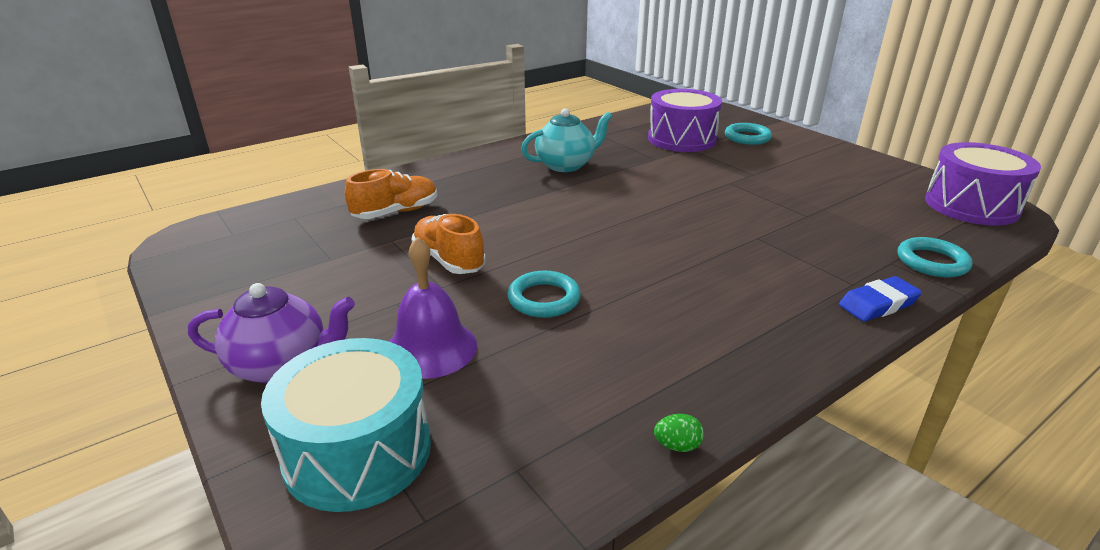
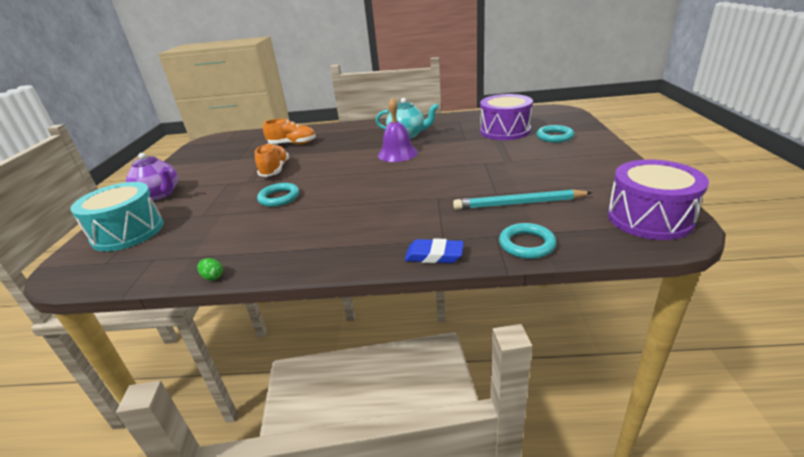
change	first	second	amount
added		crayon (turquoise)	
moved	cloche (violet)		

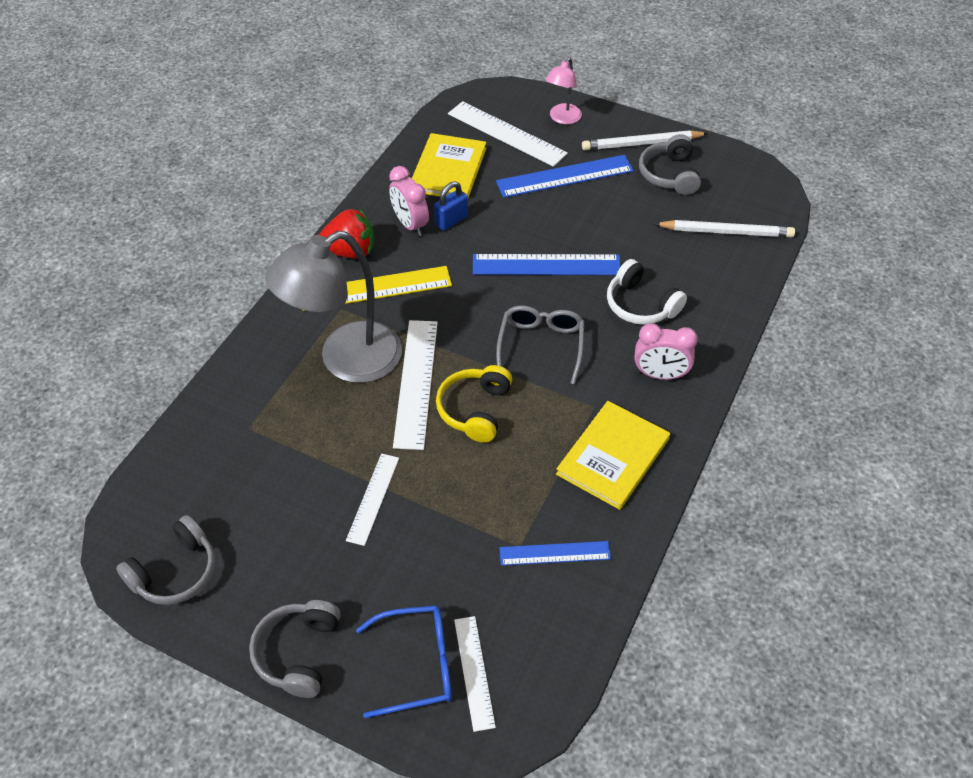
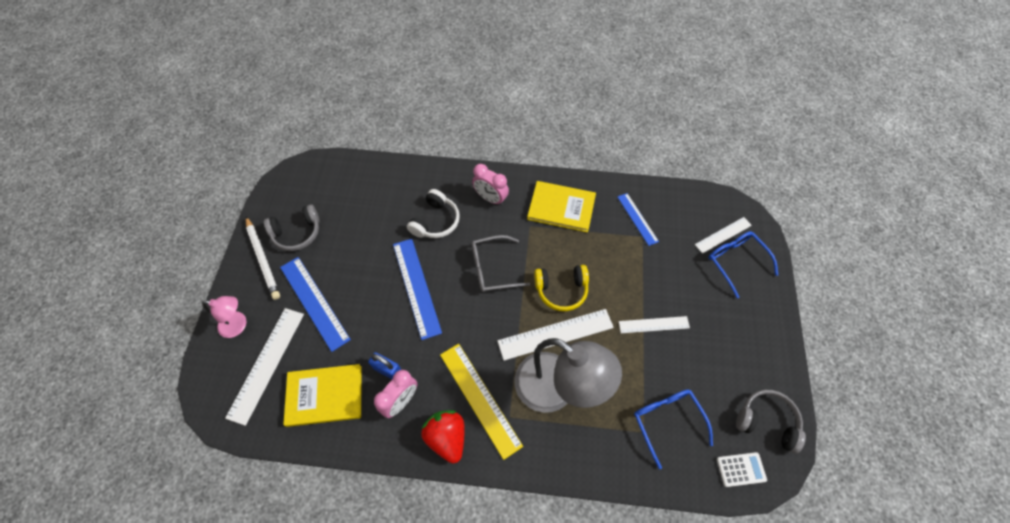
change	first	second	amount
removed	casque audio (gris) (2nd from left)		
removed	crayon (blanc) (2nd from left)		
added		lunettes (bleu) (1st from left)	
added		calculatrice (blanc)	
turned	réveil (rose) (2nd from left)		135 degrees clockwise

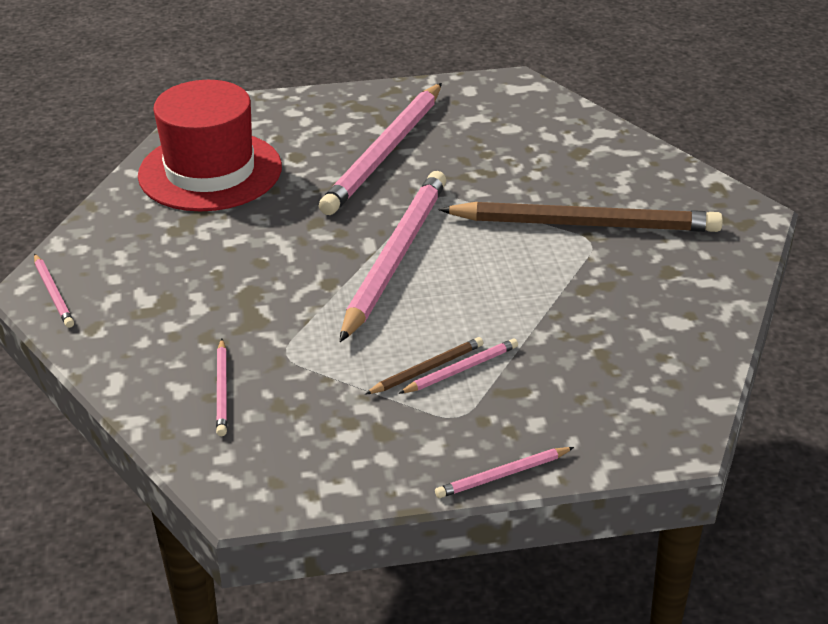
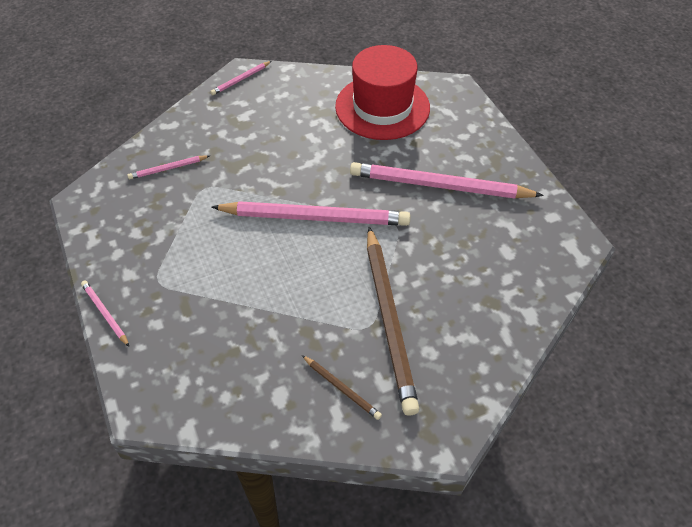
change	first	second	amount
removed	crayon (rose) (5th from left)		
moved	crayon (marron) (1st from left)		

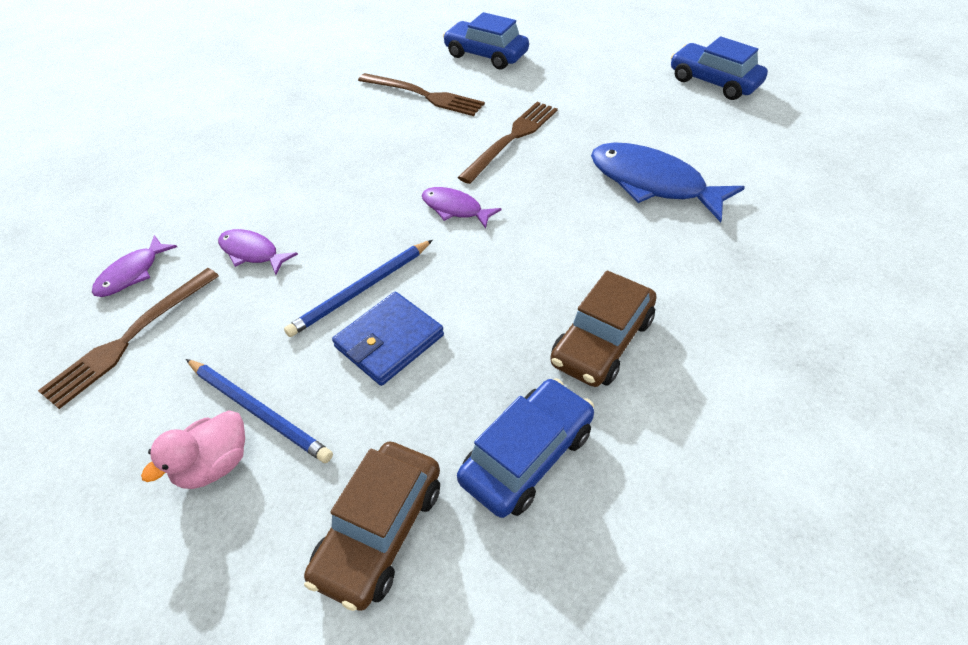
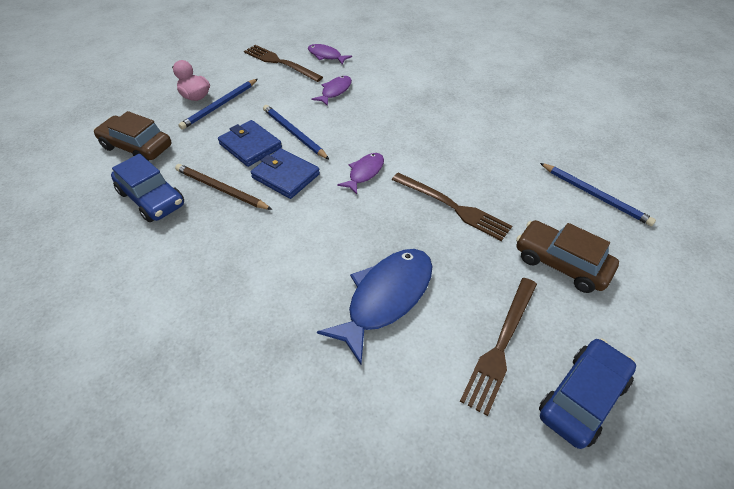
change	first	second	amount
added		crayon (marron)	
added		portefeuille (bleu) (2nd from left)	
moved	fourchette (marron) (2nd from left in the first image)	fourchette (marron) (3rd from left)	
moved	voiture (marron) (2nd from left)		
replaced	voiture (bleu) (1st from left)	crayon (bleu) (3rd from left)	

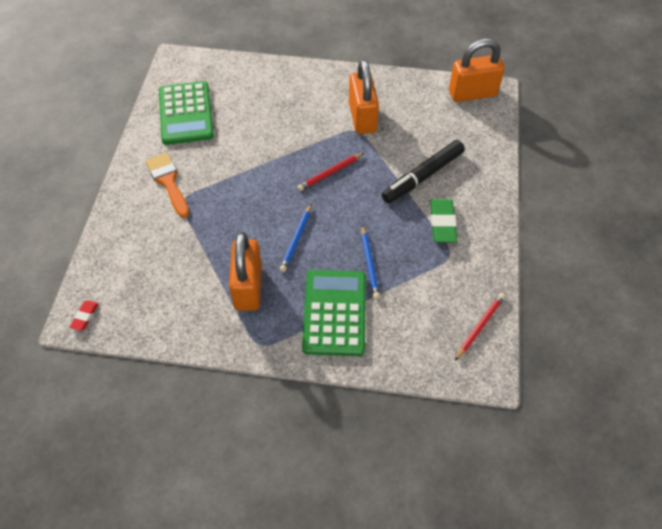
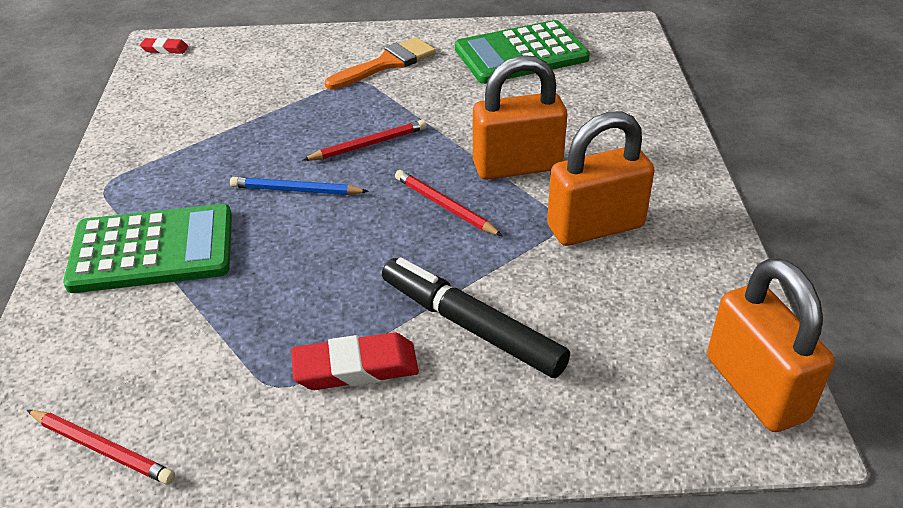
change	first	second	amount
removed	crayon (bleu) (2nd from left)		
added		crayon (rouge) (2nd from left)	
moved	cadenas (orange) (1st from left)		
recoloured	gomme (vert)	gomme (rouge) (2nd from left)	

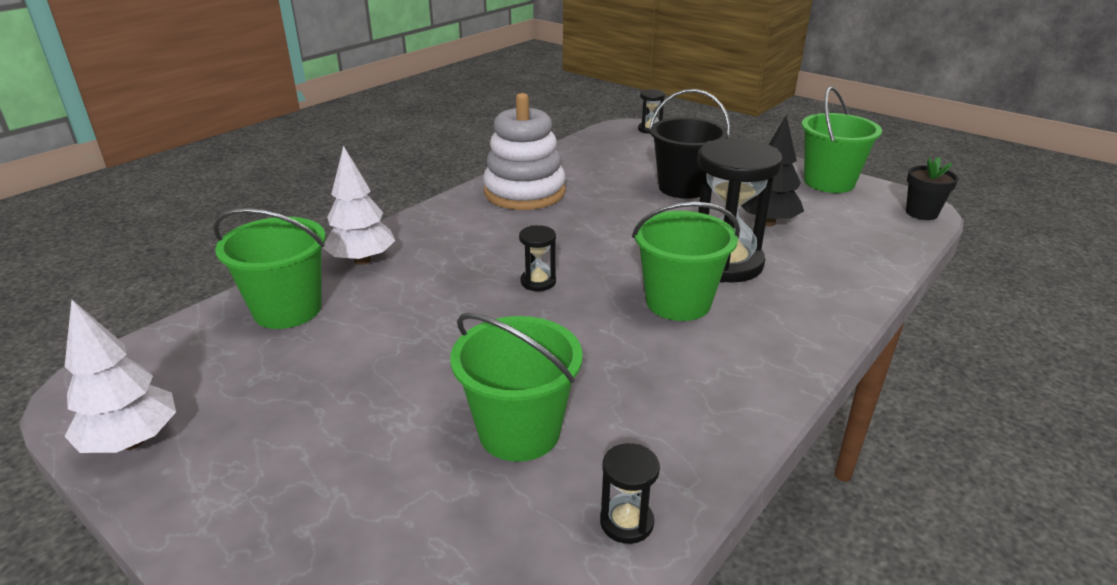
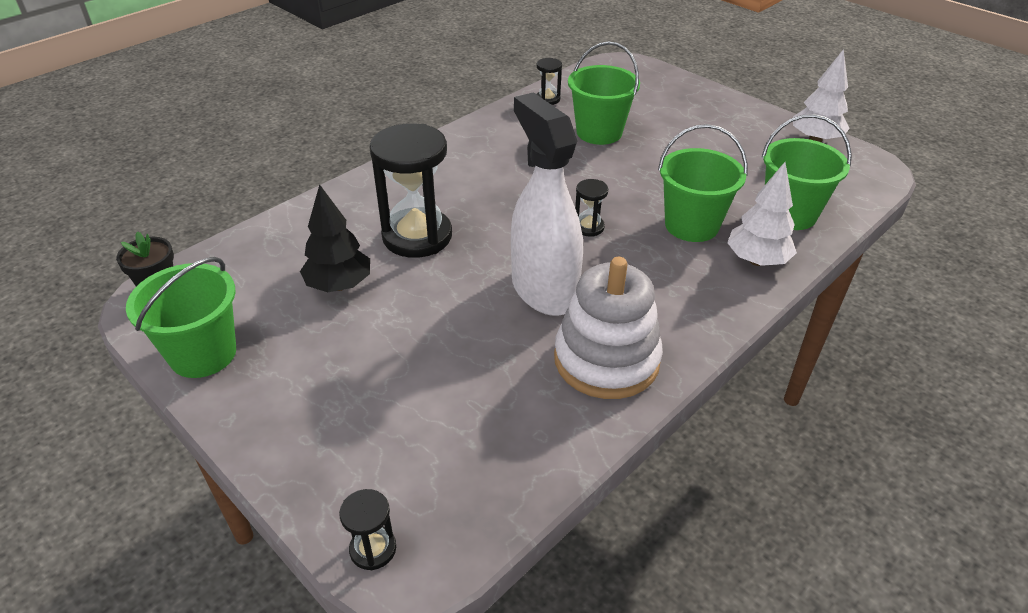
change	first	second	amount
removed	seau (noir)		
added		vaporisateur (blanc)	
moved	seau (vert) (3rd from left)		

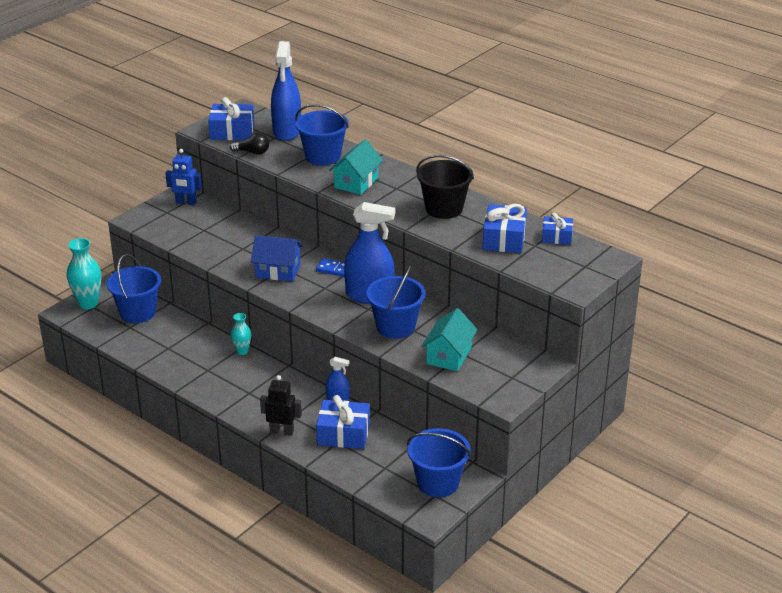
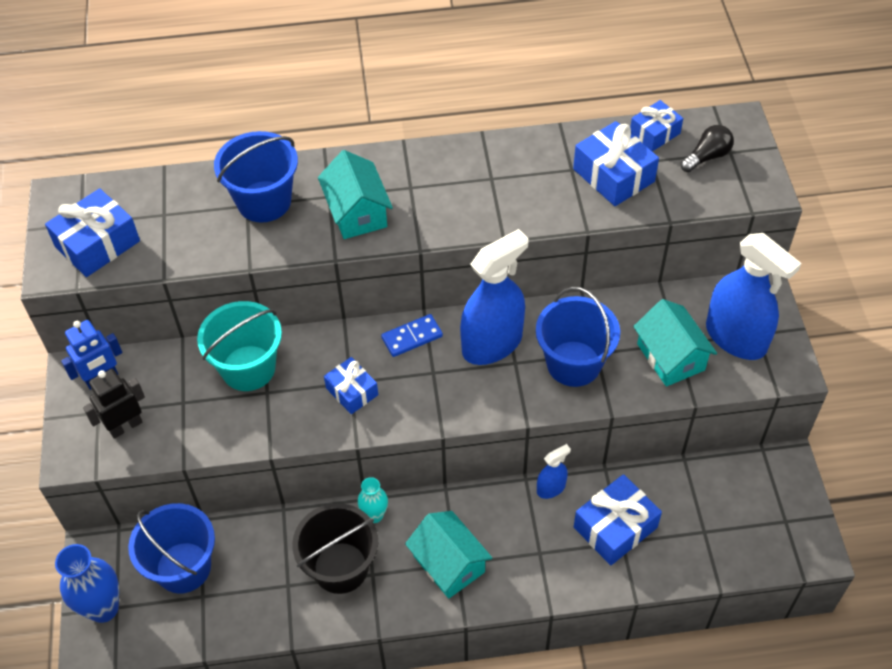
change	first	second	amount
removed	seau (bleu) (4th from left)		
added		seau (turquoise)	
added		maison (turquoise) (2nd from left)	
moved	ampoule (noir)		
moved	robot (noir)		
moved	vaporisateur (bleu) (1st from left in the first image)	vaporisateur (bleu) (3rd from left)	
moved	seau (noir)		
replaced	maison (bleu)	cadeau (bleu) (2nd from left)	
recoloured	vase (turquoise) (1st from left)	vase (bleu)	

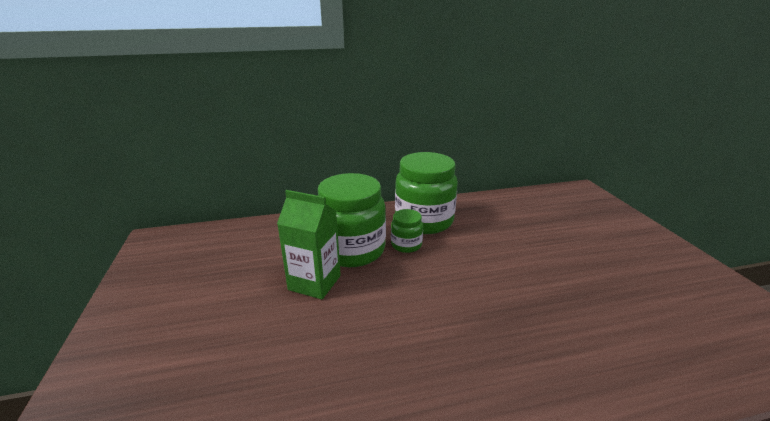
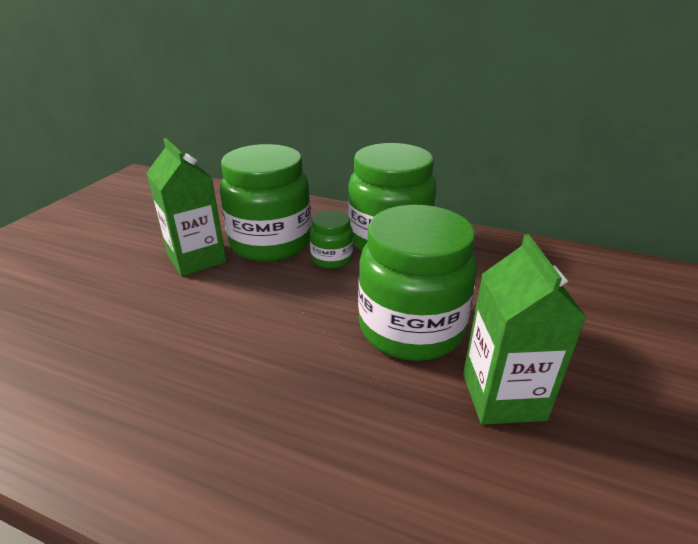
change	first	second	amount
added		bocal (vert) (4th from left)	
added		brique de lait (vert) (2nd from left)	

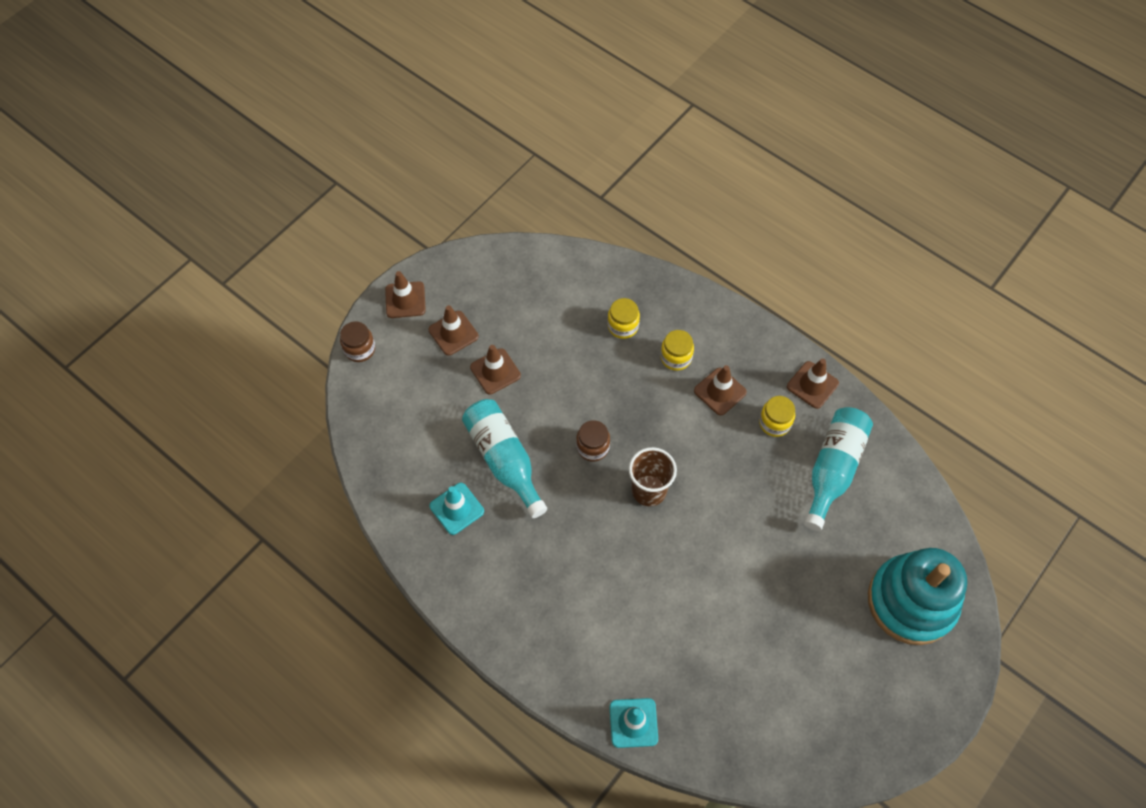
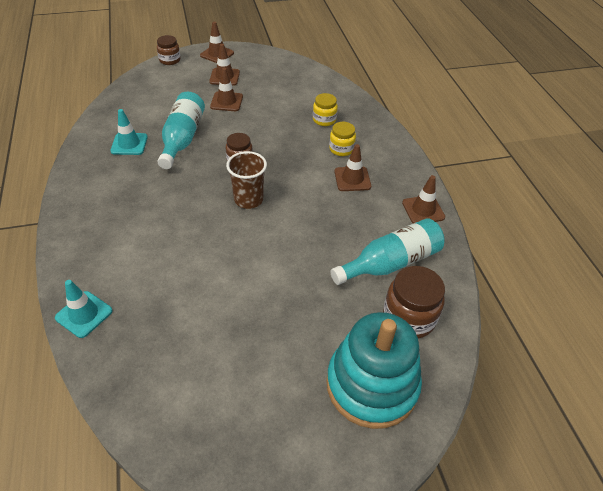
change	first	second	amount
removed	bocal (jaune) (3rd from left)		
added		bocal (marron) (3rd from left)	

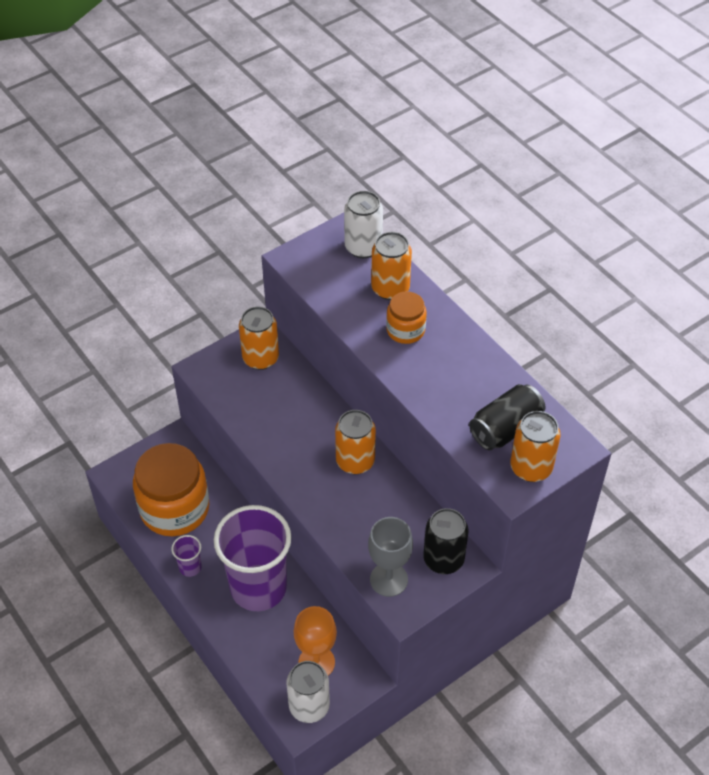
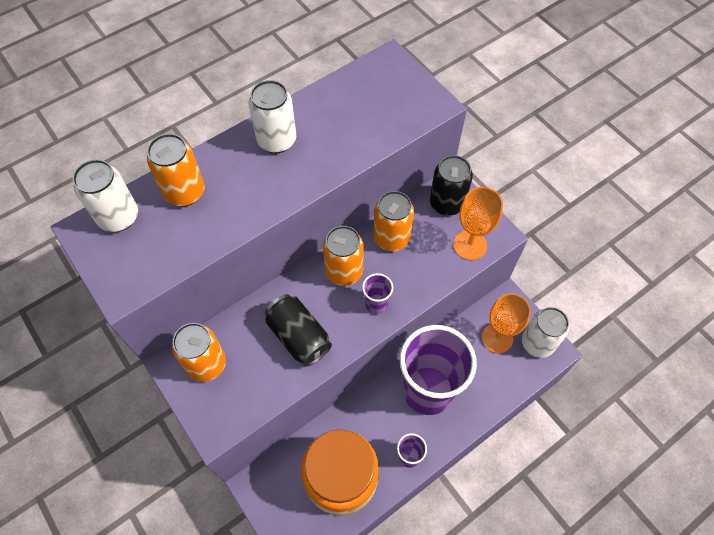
change	first	second	amount
removed	bocal (orange) (2nd from left)		
added		canette (blanc) (2nd from left)	
added		gobelet (violet) (1st from left)	
moved	canette (noir) (2nd from left in the first image)	canette (noir) (1st from left)	
moved	canette (orange) (4th from left)		
recoloured	verre à pied (gris)	verre à pied (orange) (1st from left)	

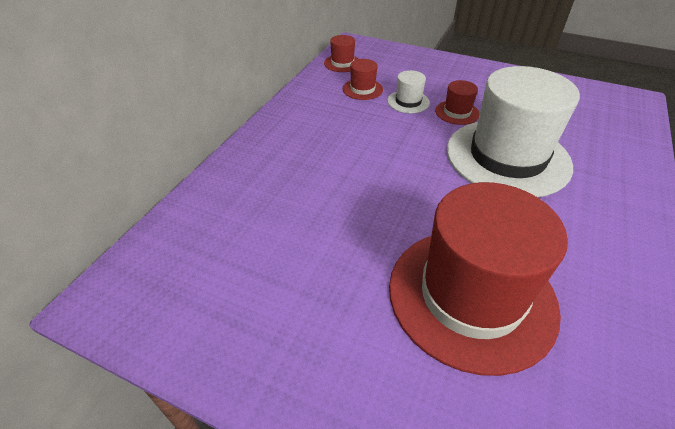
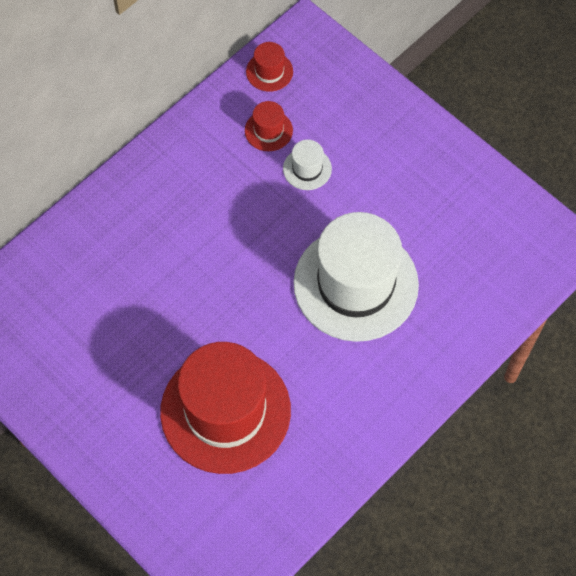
change	first	second	amount
removed	chapeau (rouge) (3rd from left)		

